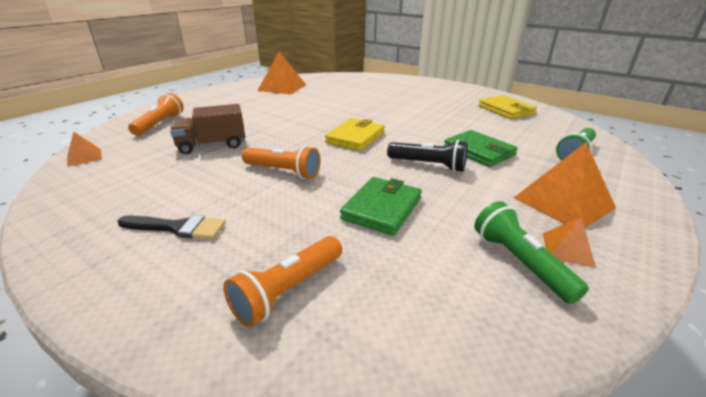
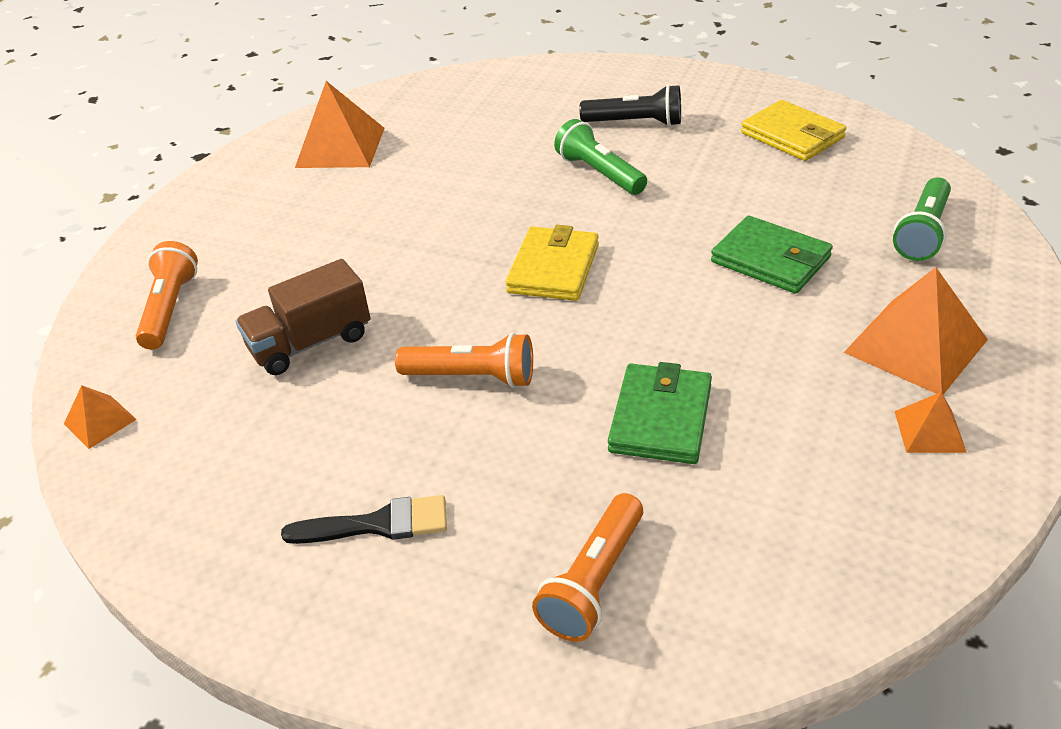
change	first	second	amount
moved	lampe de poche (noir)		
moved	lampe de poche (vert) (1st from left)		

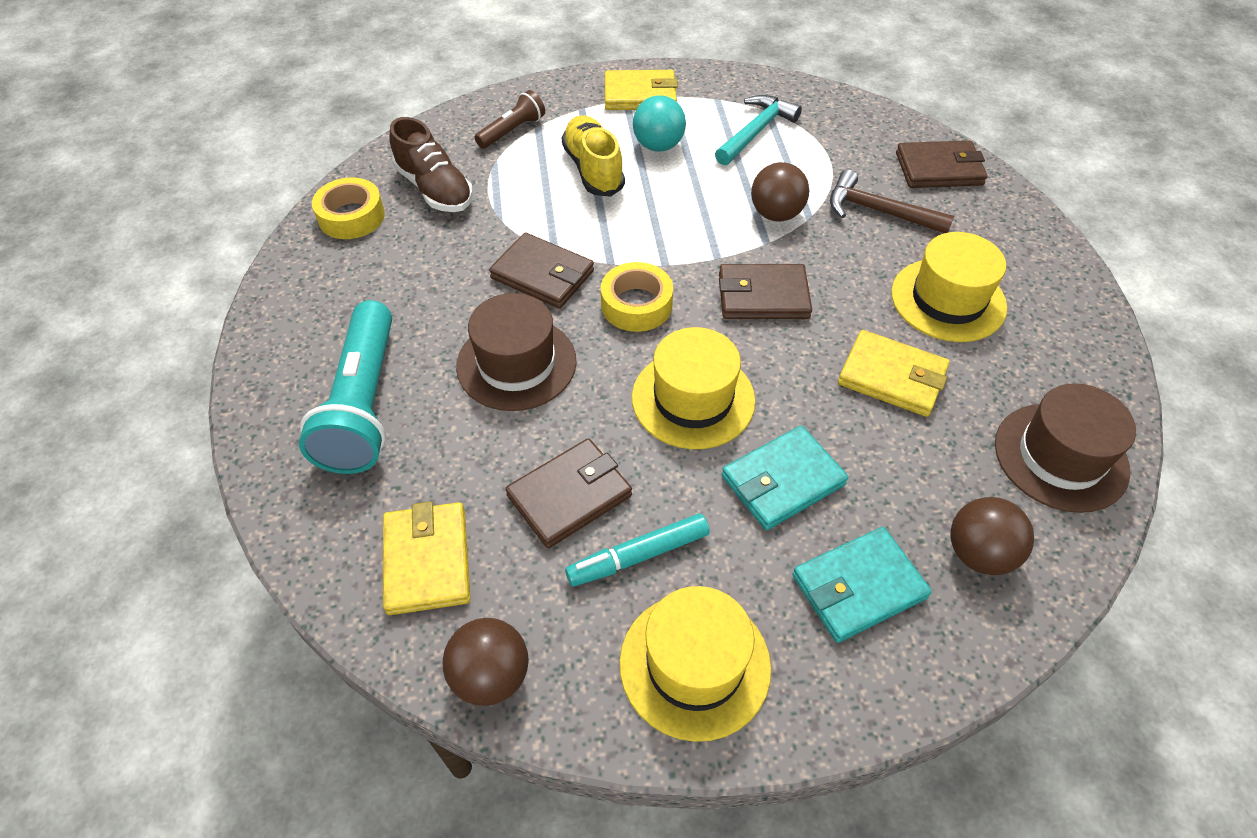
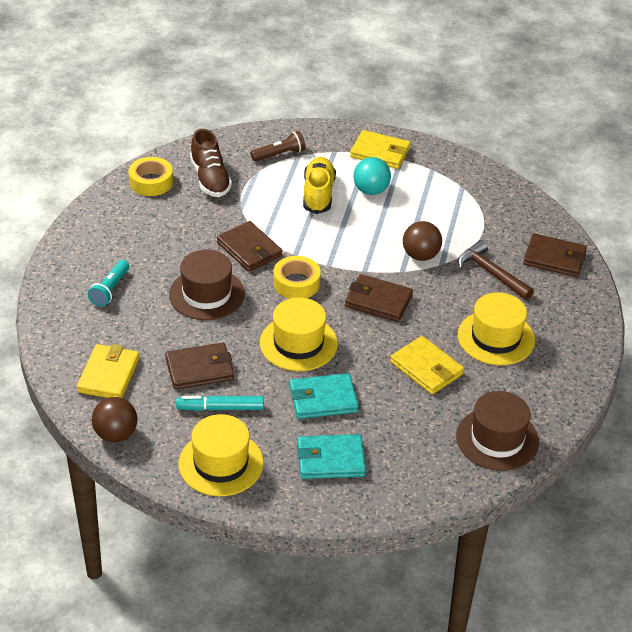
change	first	second	amount
removed	marteau (turquoise)		
removed	balle (marron) (3rd from left)		
resized	lampe de poche (turquoise)		x0.52

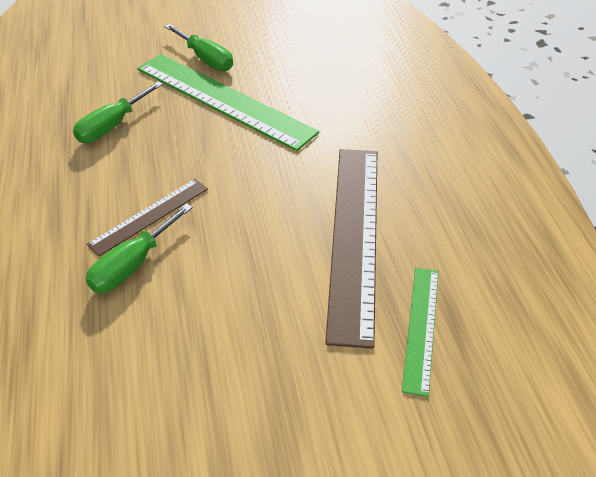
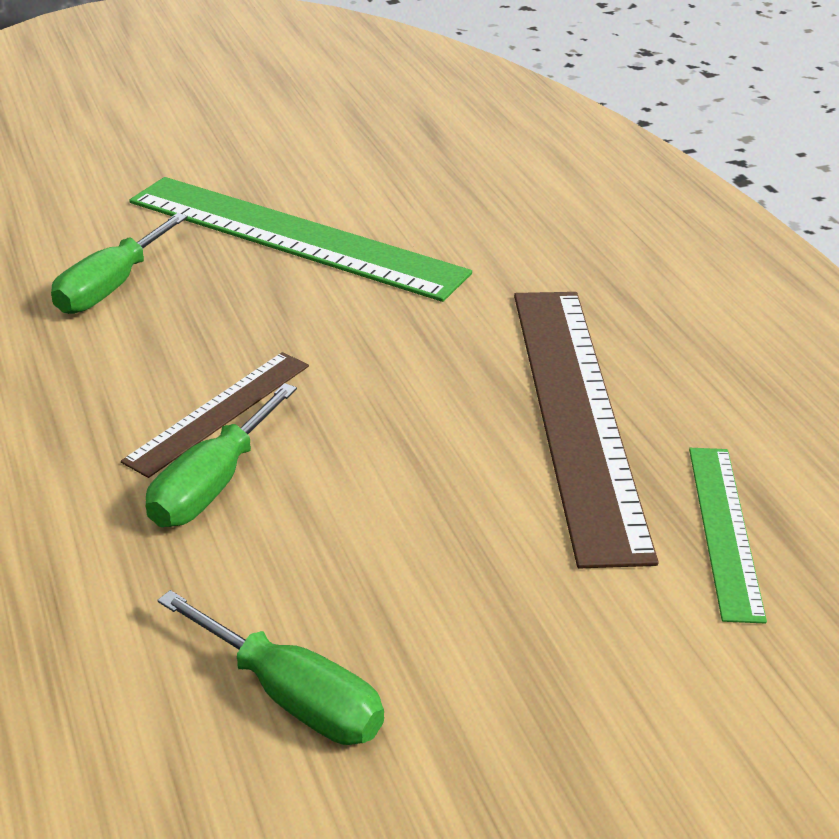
change	first	second	amount
moved	tournevis (vert) (3rd from left)		

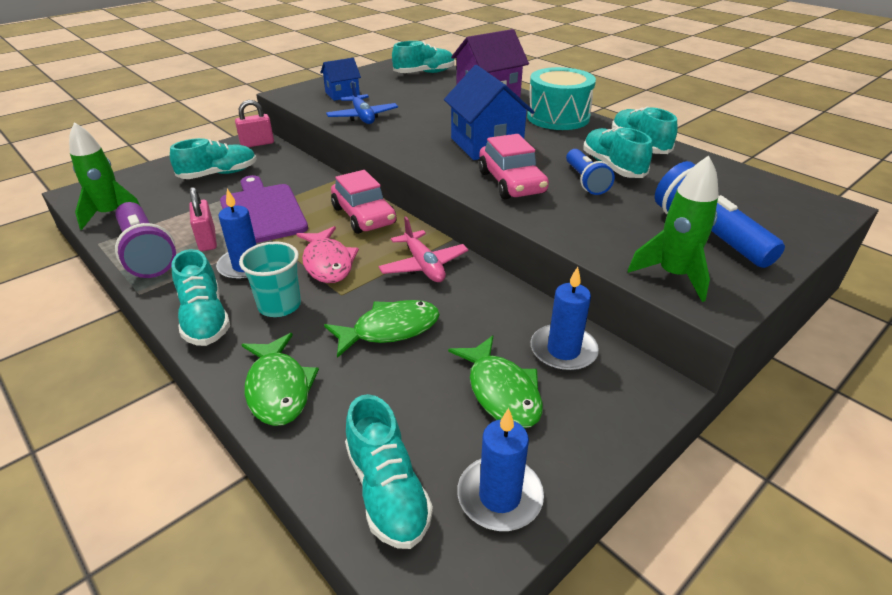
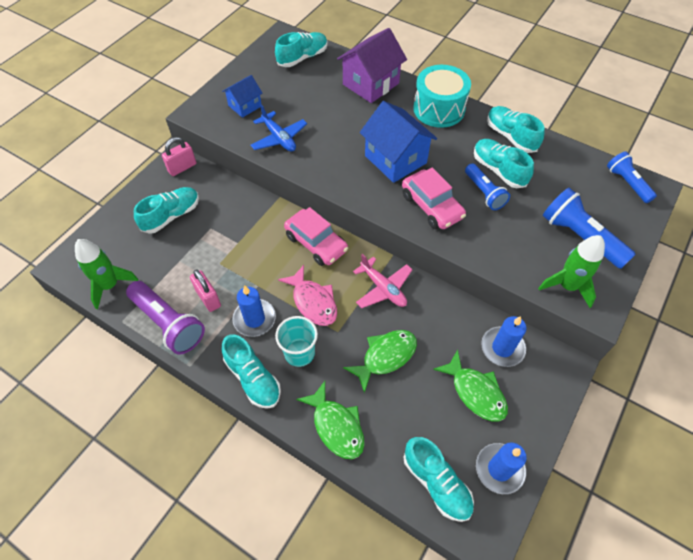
change	first	second	amount
removed	planche à découper (violet)		
added		lampe de poche (bleu) (3rd from left)	

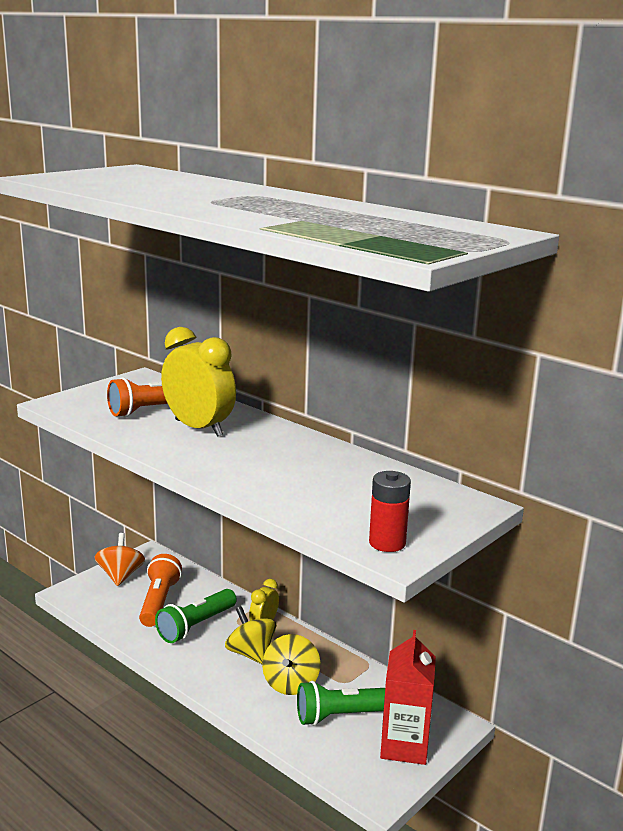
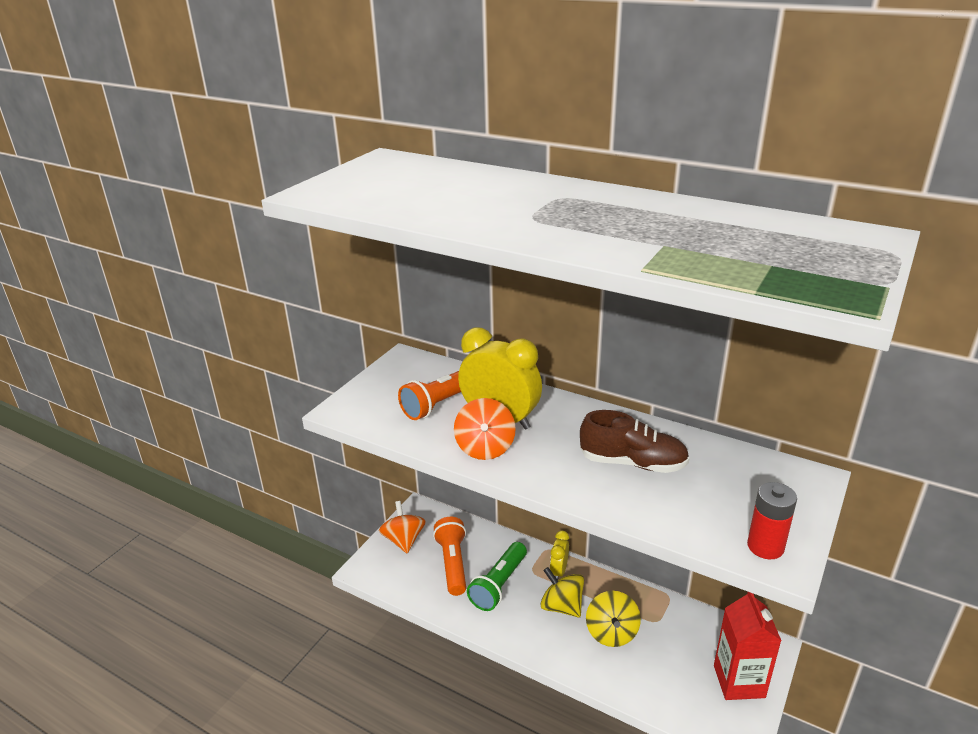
change	first	second	amount
removed	lampe de poche (vert) (2nd from left)		
added		toupie (orange) (2nd from left)	
added		chaussure (marron)	

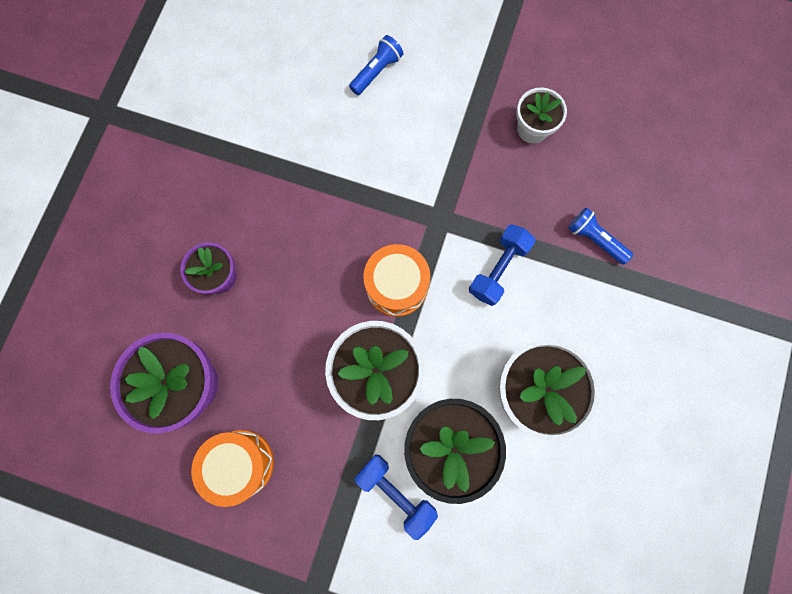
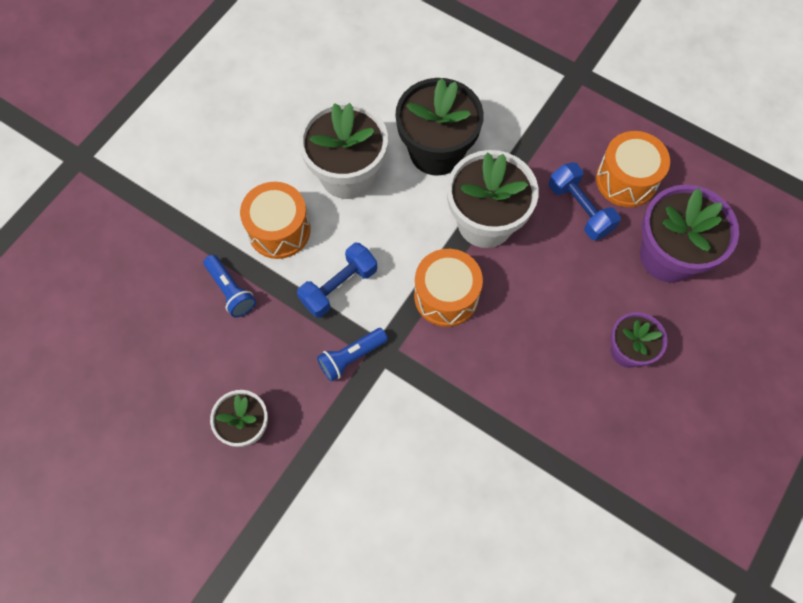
change	first	second	amount
added		tambour (orange) (1st from left)	
moved	lampe de poche (bleu) (1st from left in the first image)	lampe de poche (bleu) (2nd from left)	
moved	haltère (bleu) (1st from left in the first image)	haltère (bleu) (2nd from left)	

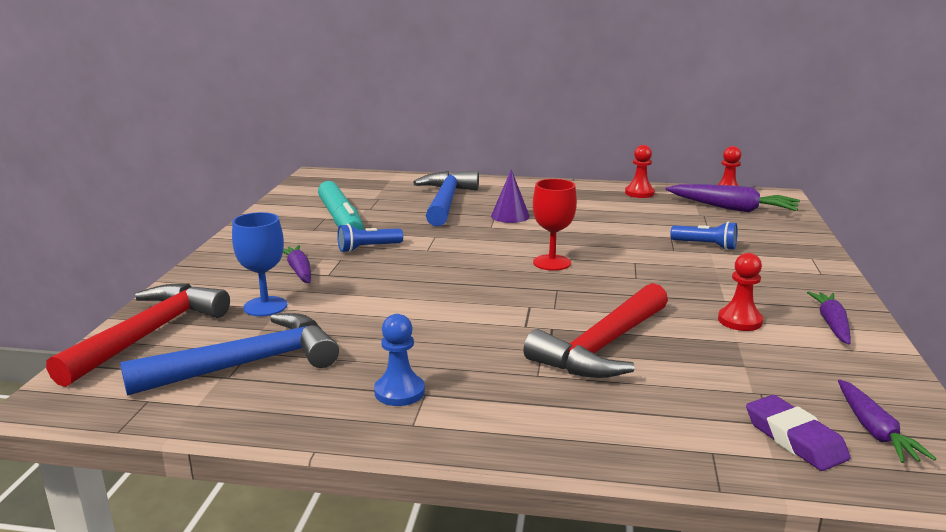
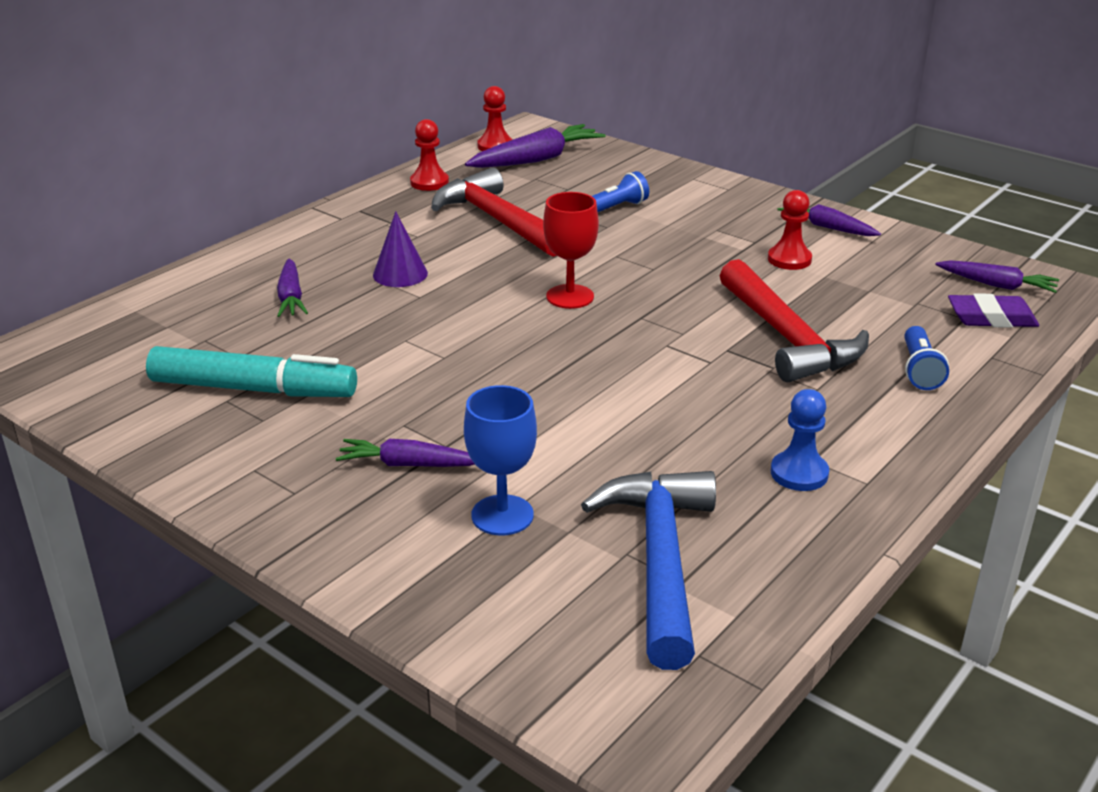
change	first	second	amount
moved	marteau (rouge) (1st from left)		
moved	lampe de poche (bleu) (1st from left in the first image)	lampe de poche (bleu) (2nd from left)	
replaced	marteau (bleu) (2nd from left)	carotte (violet) (1st from left)	

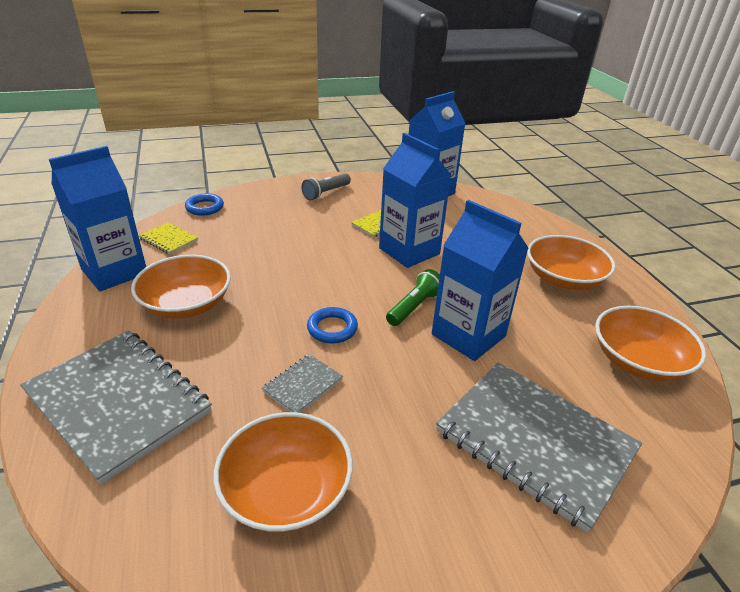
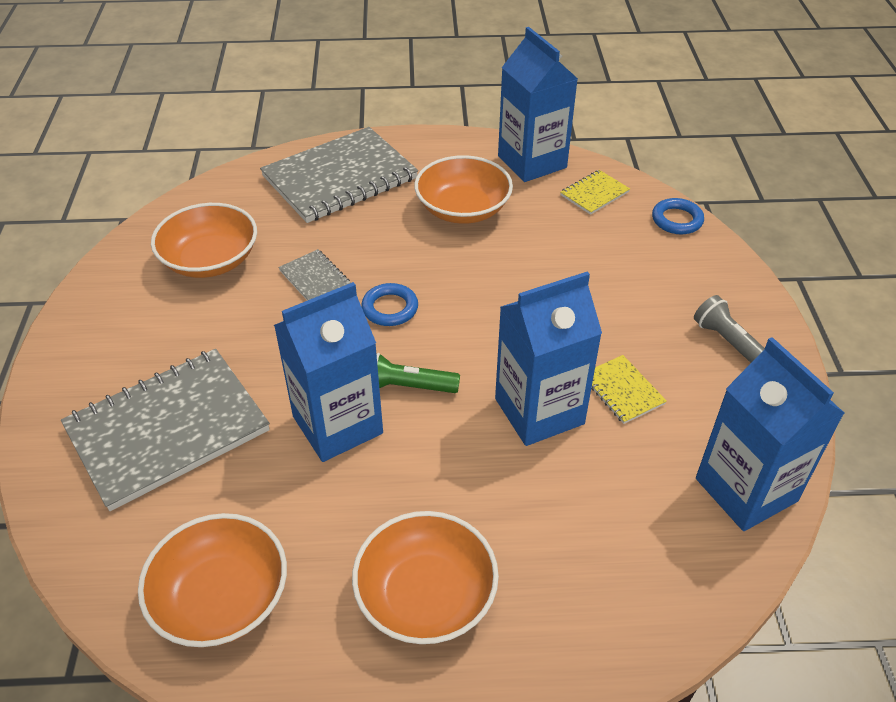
change	first	second	amount
turned	lampe de poche (vert)		135 degrees clockwise

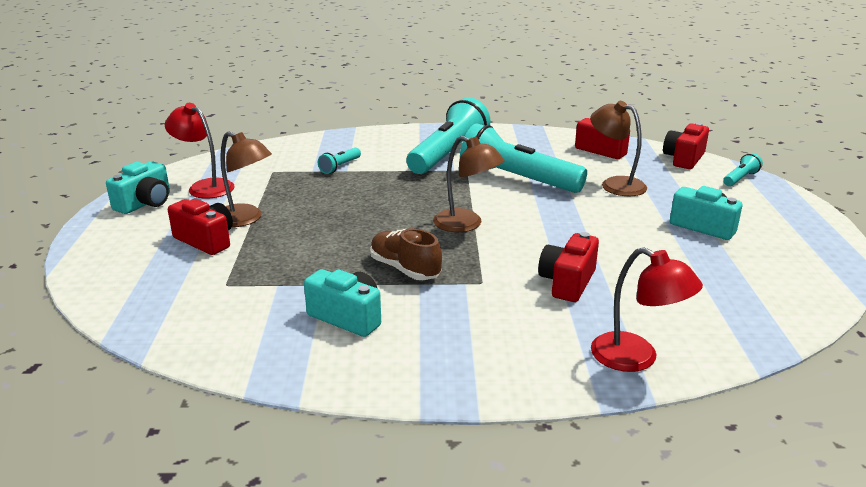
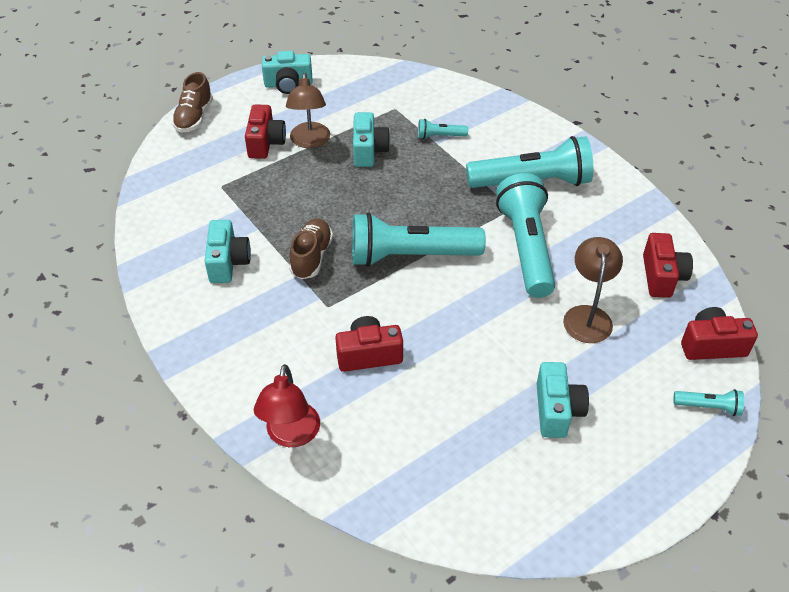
change	first	second	amount
removed	lampe (rouge) (1st from left)		
added		chaussure (marron) (1st from left)	
added		appareil photo (turquoise) (3rd from left)	
replaced	lampe (marron) (2nd from left)	lampe de poche (turquoise) (1st from left)	

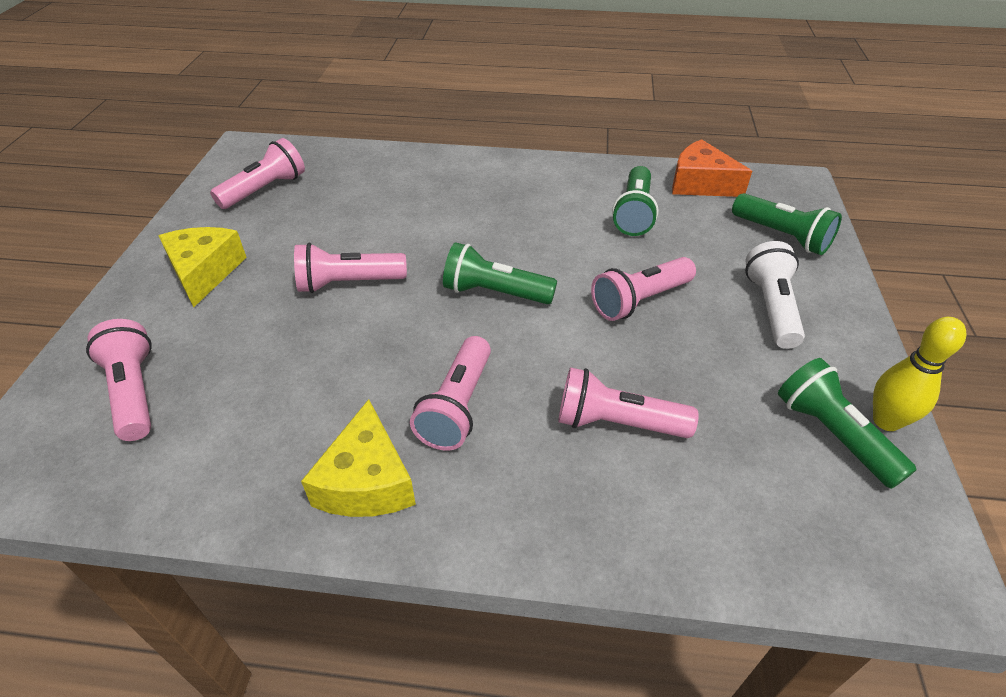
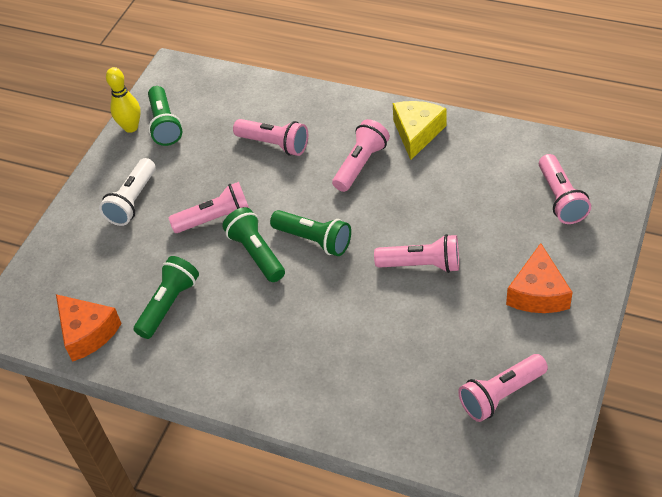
change	first	second	amount
moved	lampe de poche (vert) (3rd from left)		
recoloured	fromage (jaune) (1st from left)	fromage (orange) (2nd from left)	

